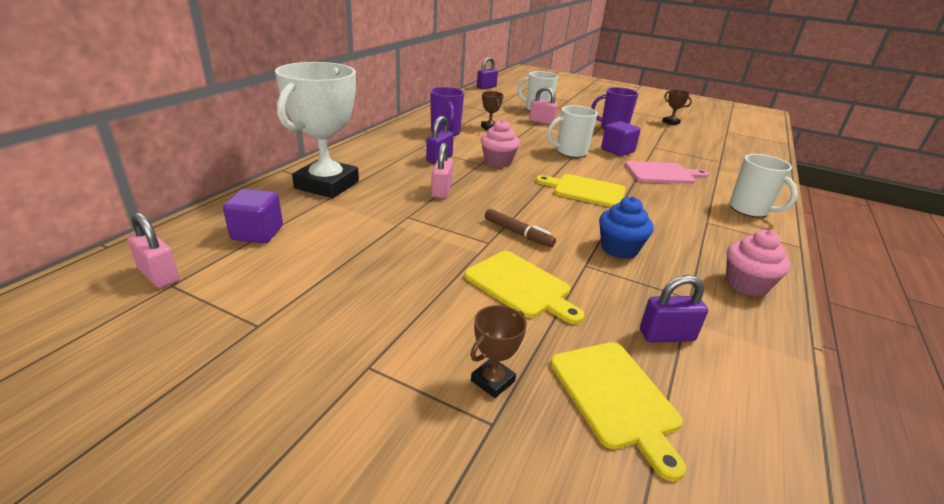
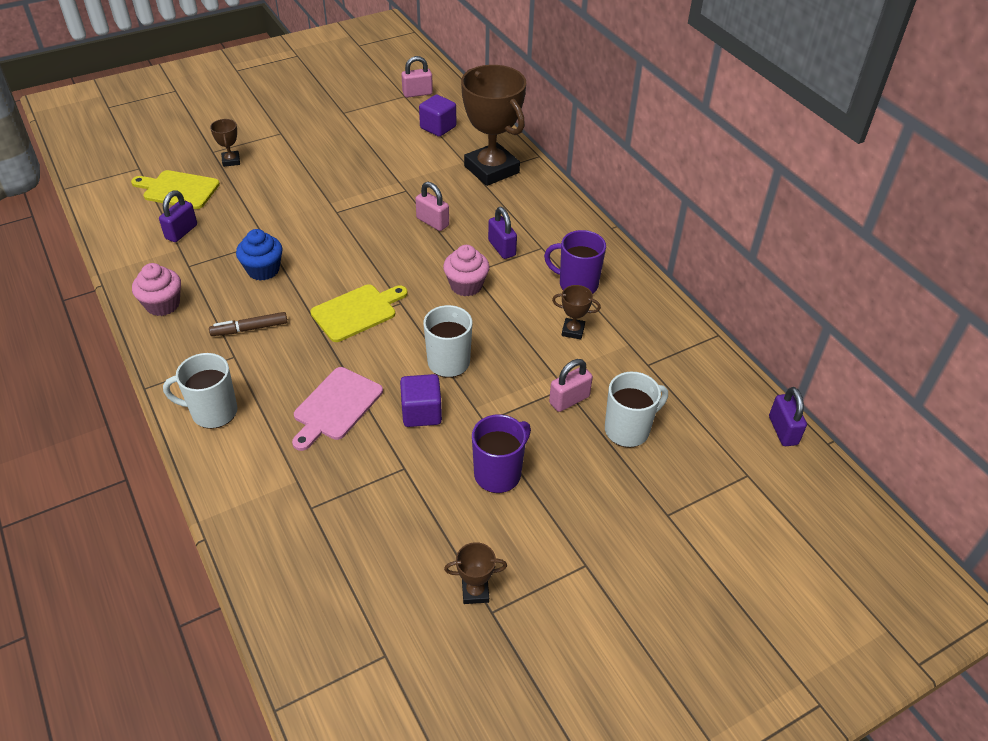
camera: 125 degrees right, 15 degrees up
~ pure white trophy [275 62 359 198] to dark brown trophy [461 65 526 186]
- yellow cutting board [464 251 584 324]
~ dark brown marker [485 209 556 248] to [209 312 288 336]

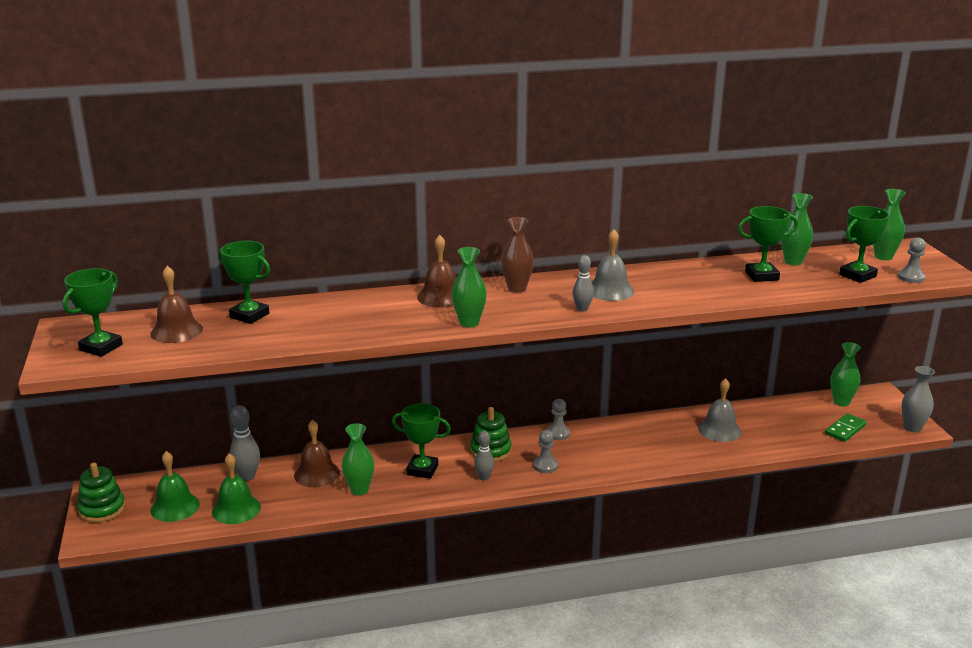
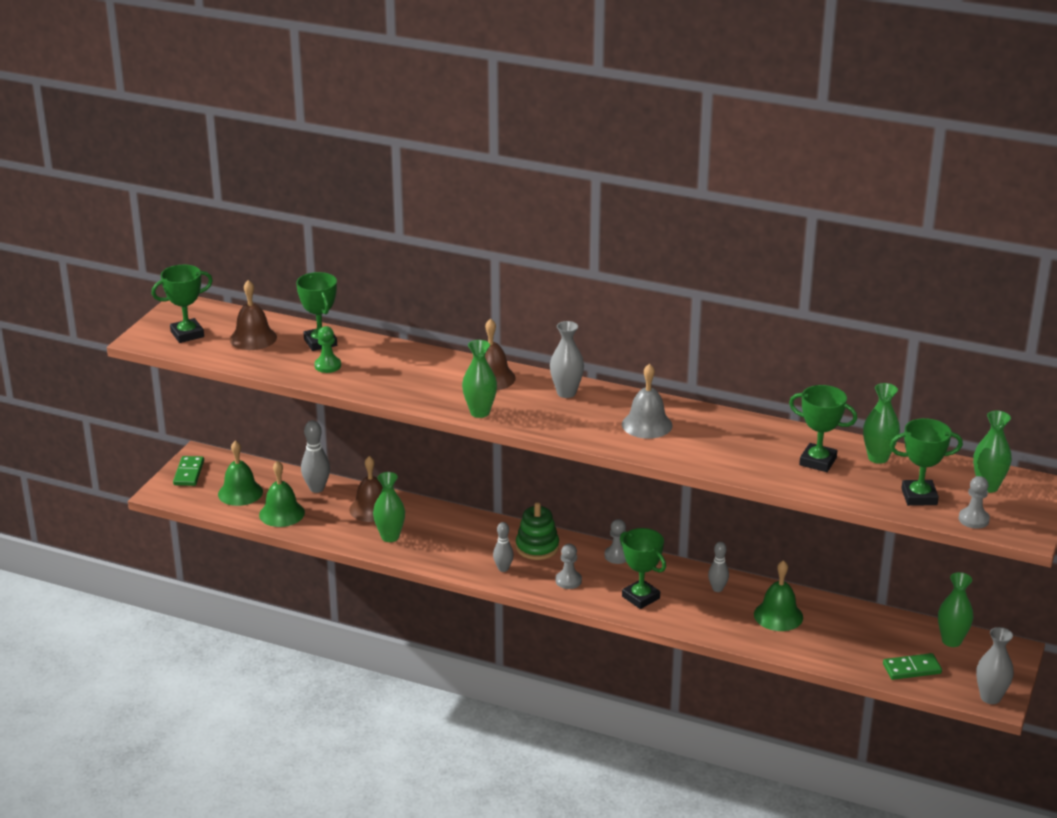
camera: 35 degrees right, 5 degrees up
~ emerald stacking toy [77 463 126 523] to emerald domino [173 456 204 486]
~ emerald trophy [392 403 451 479] to [620 528 666 609]
~ dark brown flower vase [501 217 534 293] to ash-grey flower vase [550 321 584 398]
~ ash-grey bowling pin [573 255 594 312] to [708 542 729 592]
~ ash-grey hand bell [698 378 741 442] to emerald hand bell [754 560 803 631]
+ emerald game pawn [314 326 341 373]

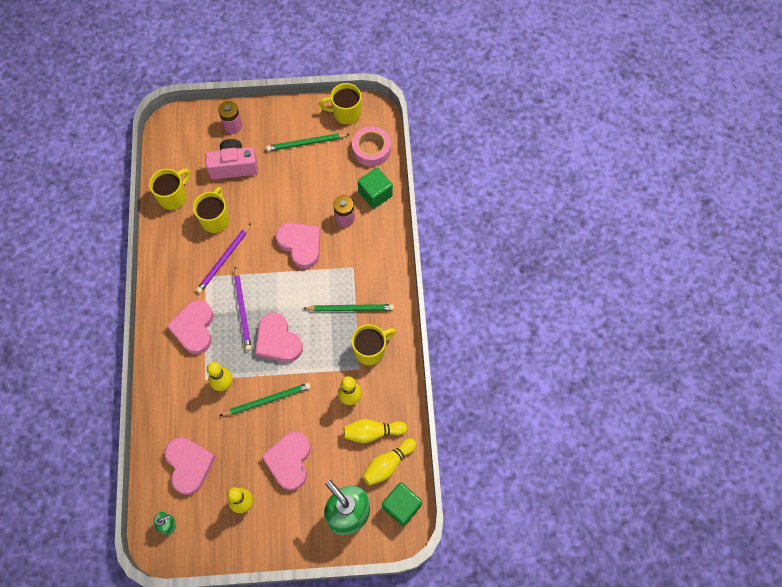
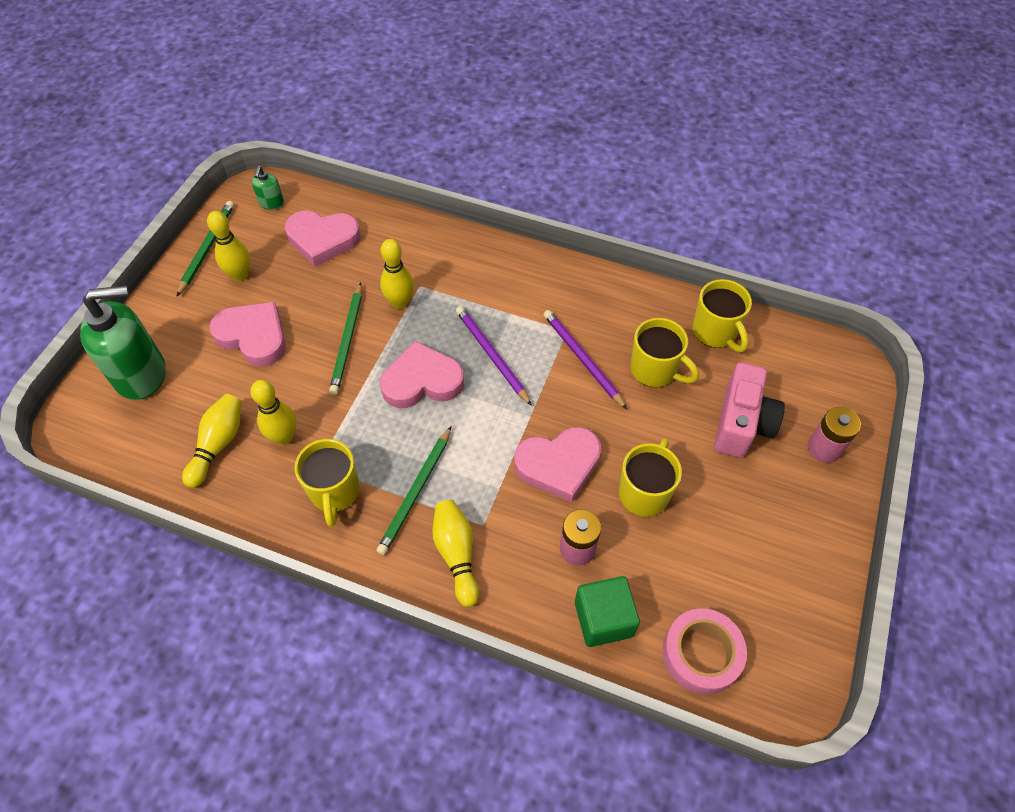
camera: 115 degrees right, 10 degrees down
- pink heart [167 300 214 354]
~ royal purple wooden pencil [234 267 251 351] = [456 306 532 406] 45 degrees clockwise
~ emerald wooden pencil [266 133 350 151] to [177 201 234 296]
~ yellow coffee mug [319 83 362 124] to [619 438 682 517]
~ yellow bowling pin [362 438 416 485] to [432 500 479 607]
- emerald solid cube [382 482 422 526]

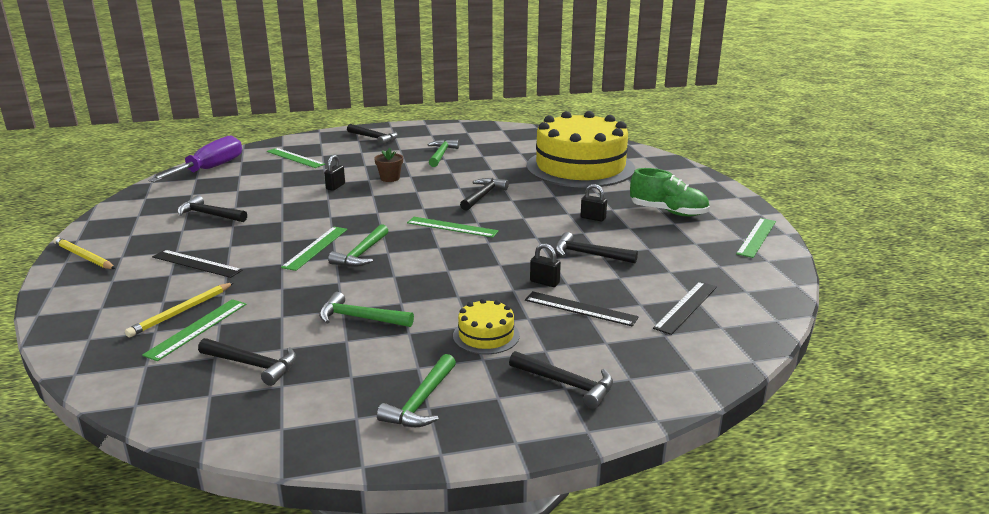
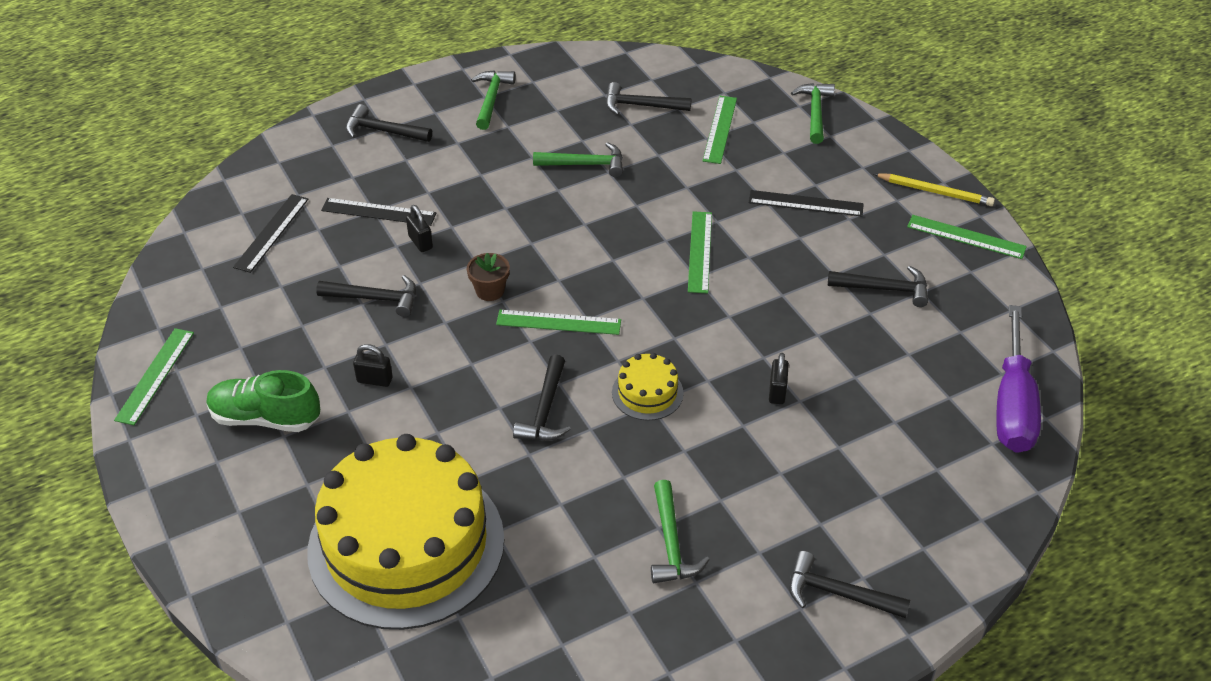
camera: 165 degrees right, 20 degrees up
- yellow wooden pencil [125 282 234 337]
~ emerald straightedge [267 148 325 168] to [907 215 1027 259]
~ emerald claw hammer [328 224 388 267] to [791 83 835 144]
~ dark brown plant pot [374 148 403 182] to [467 253 510 301]
~ yellow gateau [453 299 520 354] to [612 353 684 421]
~ jet-black lock [530 243 561 287] = [406 205 433 252] 45 degrees clockwise

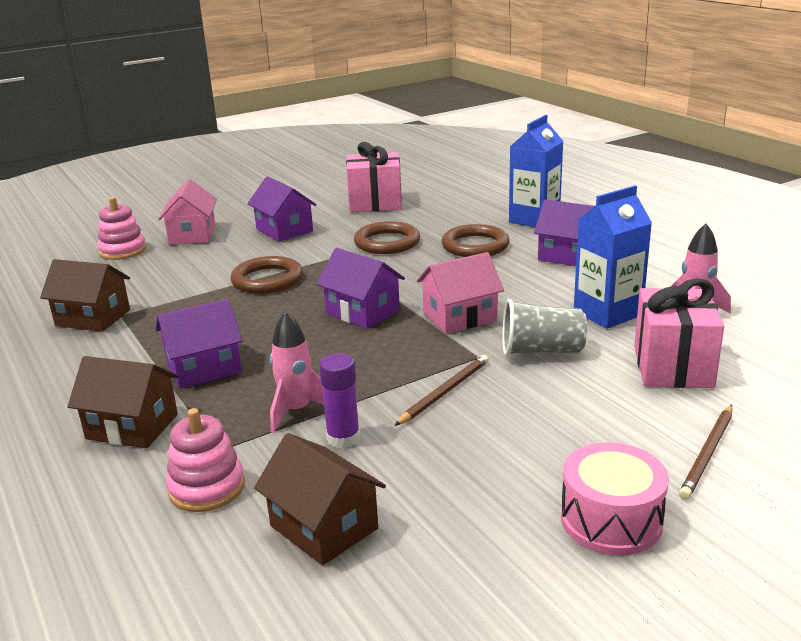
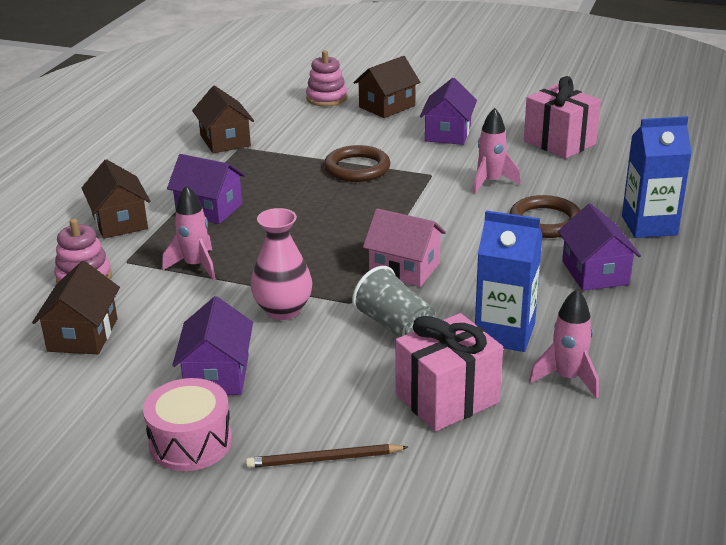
camera: 50 degrees right, 5 degrees up
~ pink toy house [158 179 217 245] to dark brown toy house [354 56 420 118]
~ royal purple toy house [316 248 405 329] to [172 296 253 395]
- royal purple stick of glue [319 353 360 448]
~ dark brown hoop [354 221 420 254] to pink toy rocket [473 108 521 194]
~ dark brown wooden pencil [394 355 489 426] to pink flower vase [251 208 312 320]

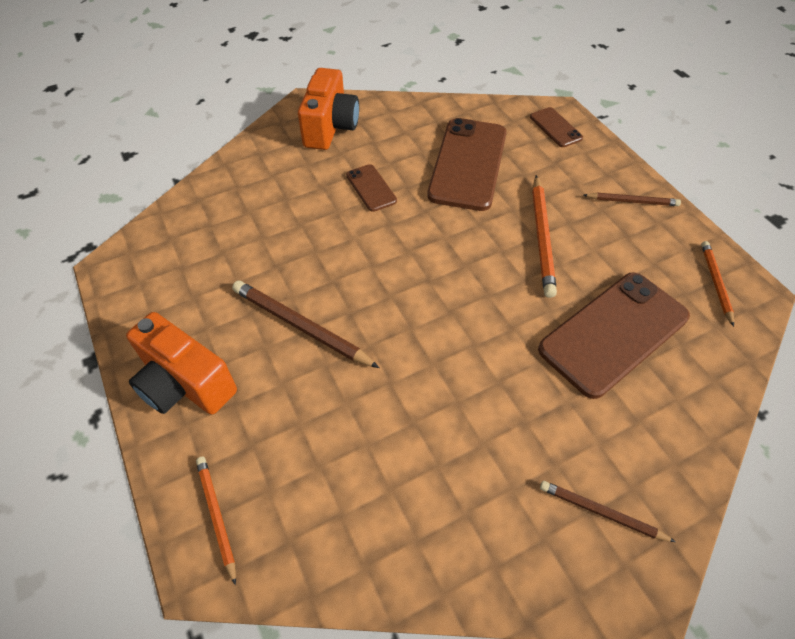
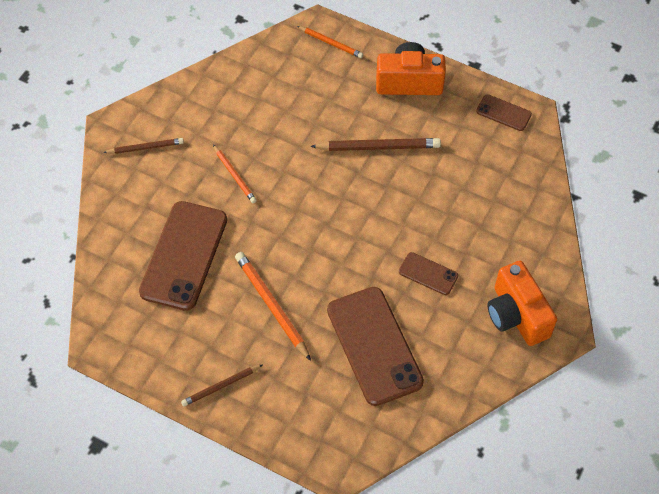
camera: 145 degrees right, 5 degrees up
~ dark brown mobile phone [530 107 583 147] to [476 94 532 131]
~ bright orange wooden pencil [701 241 734 327] to [213 145 257 203]

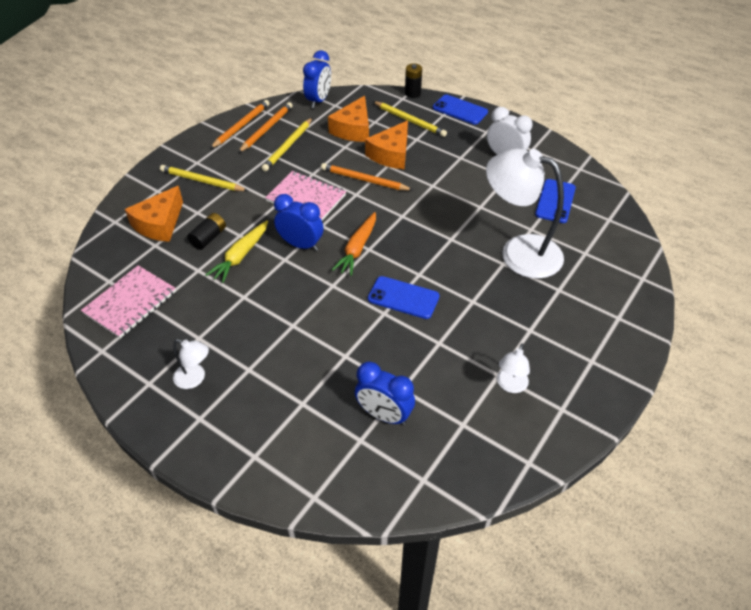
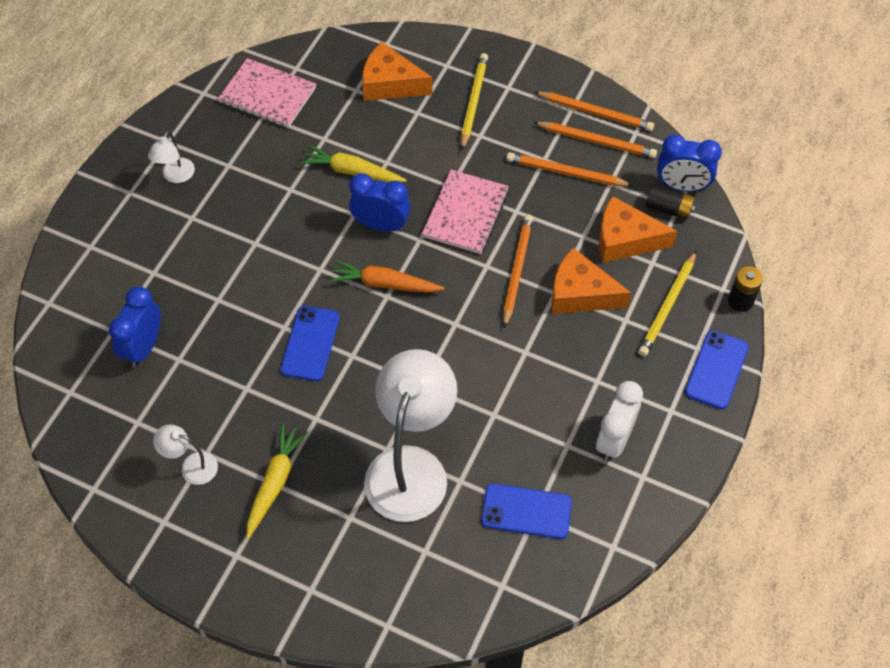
camera: 80 degrees right, 10 degrees up
~ jet-black power cell [187 213 226 250] to [645 184 696 220]
~ yellow wooden pencil [262 117 313 171] to bright orange wooden pencil [506 152 633 186]
~ royal blue bedside clock [274 194 324 251] = [349 173 410 232] 90 degrees counterclockwise
+ yellow toy carrot [247 424 308 539]

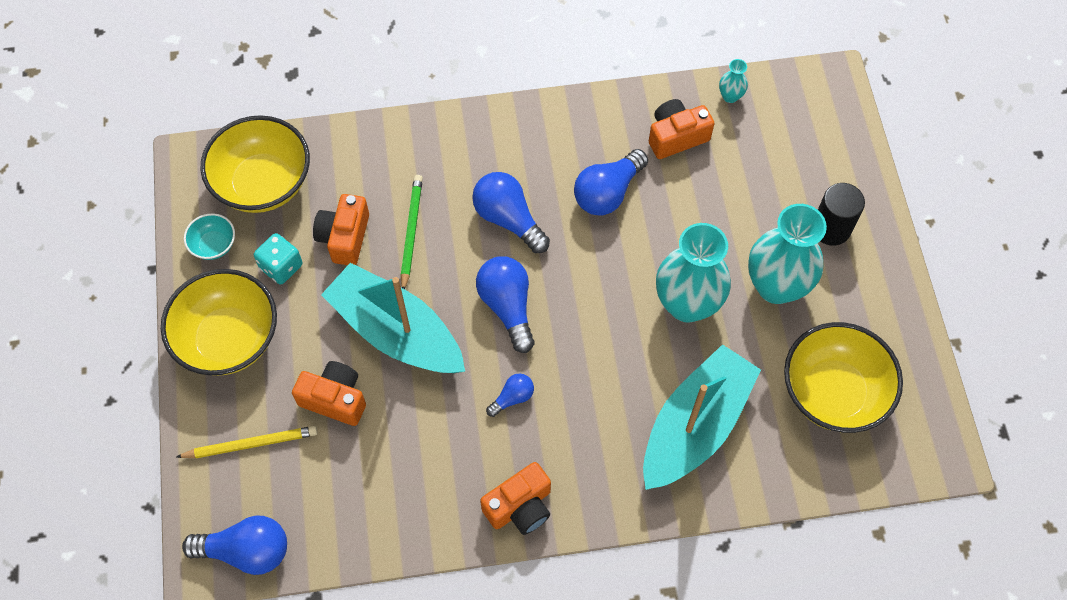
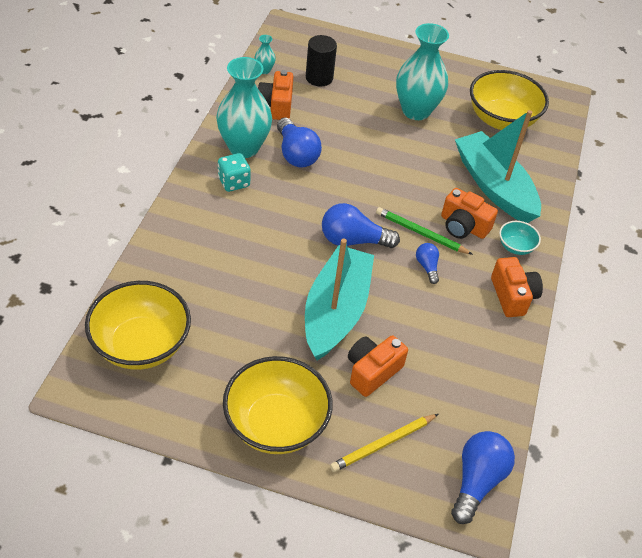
camera: 70 degrees left, 15 degrees down
~ yellow wooden pencil [176 426 318 458] = [330 414 438 472] 135 degrees counterclockwise
~ turquoise bowl [184 213 235 260] to [499 221 541 255]
~ turquoise dice [254 233 303 284] to [218 153 251 192]
~ bright orange camera [313 194 369 265] to [441 188 498 239]
~ turquoise sailboat [321 263 465 373] = [305 238 374 360] 135 degrees clockwise
~ emerald wooden pencil [401 175 423 289] to [376 207 473 255]
- royal blue lightbulb [472 172 550 253]
~ turquoise flower vase [656 223 731 322] to [216 57 272 158]
~ jet-black cylinder [818 183 865 246] to [306 35 337 86]

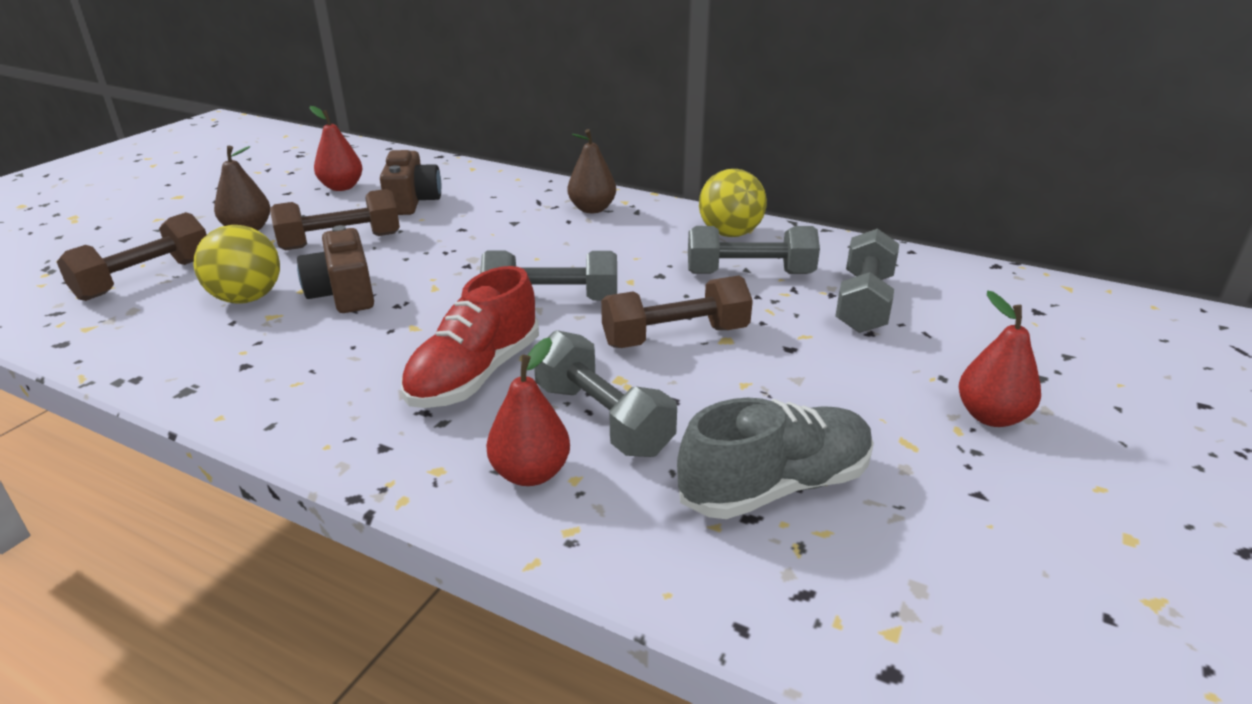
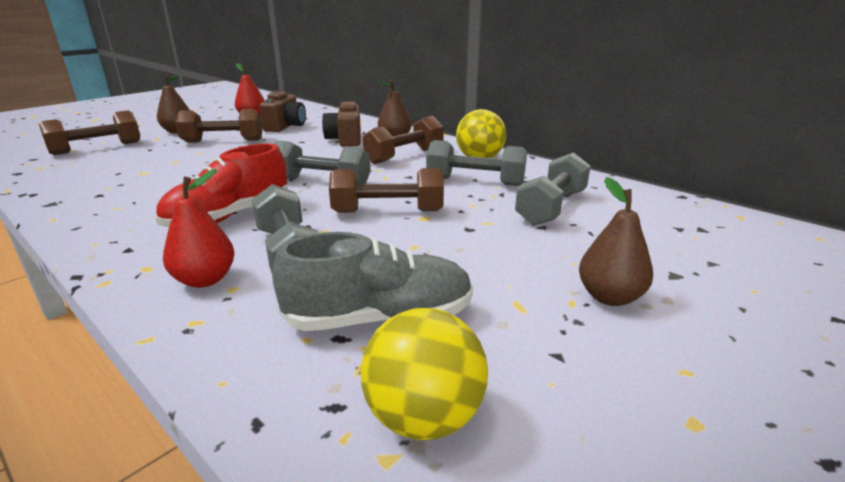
camera: 15 degrees right, 5 degrees down
~ yellow sphere [193 225 280 303] to [361 308 488 440]
~ dark brown camera [297 225 374 313] to [322 102 361 147]
~ red pear [959 291 1041 427] to dark brown pear [579 177 653 306]
+ dark brown free weight [363 116 444 164]

